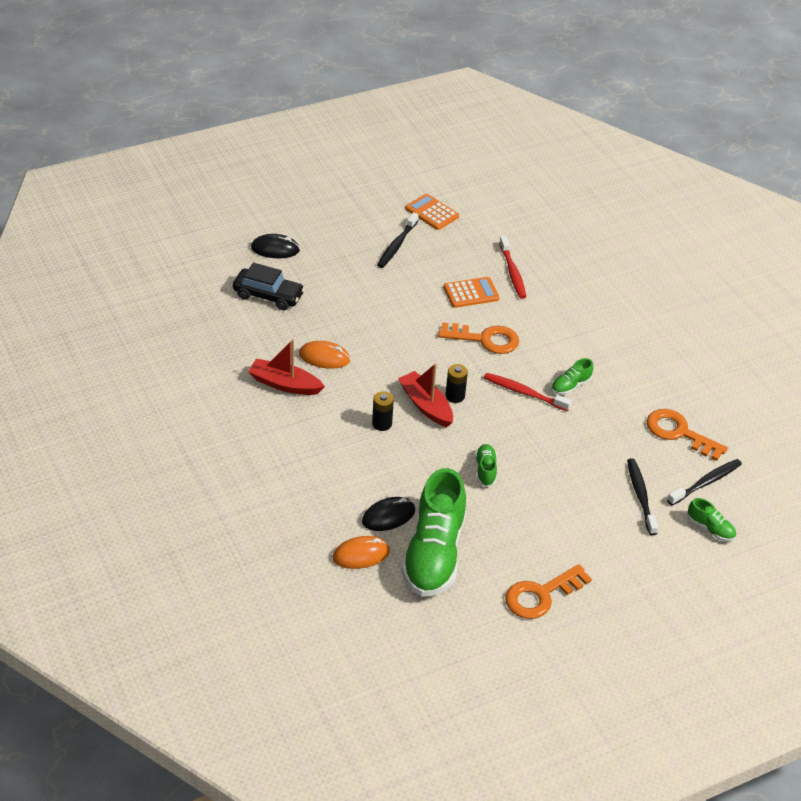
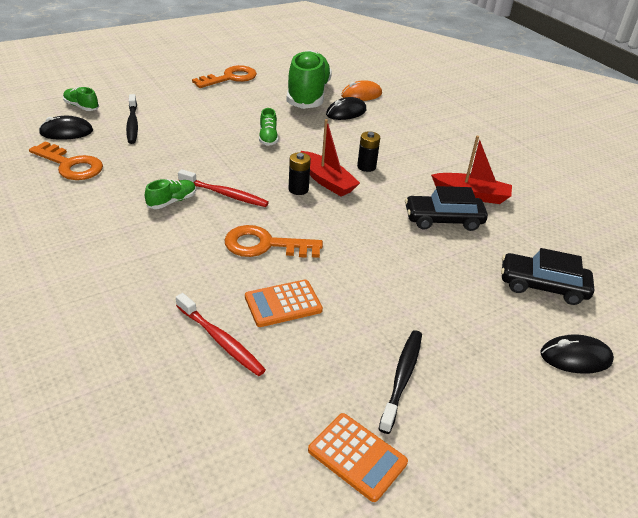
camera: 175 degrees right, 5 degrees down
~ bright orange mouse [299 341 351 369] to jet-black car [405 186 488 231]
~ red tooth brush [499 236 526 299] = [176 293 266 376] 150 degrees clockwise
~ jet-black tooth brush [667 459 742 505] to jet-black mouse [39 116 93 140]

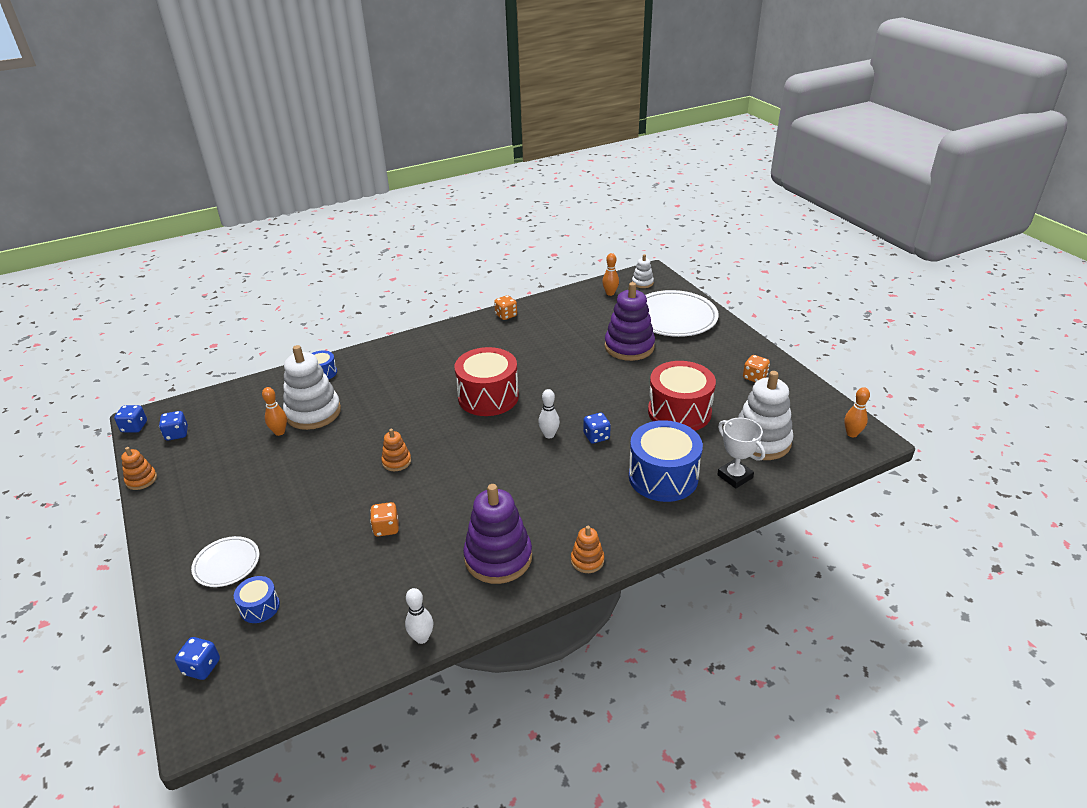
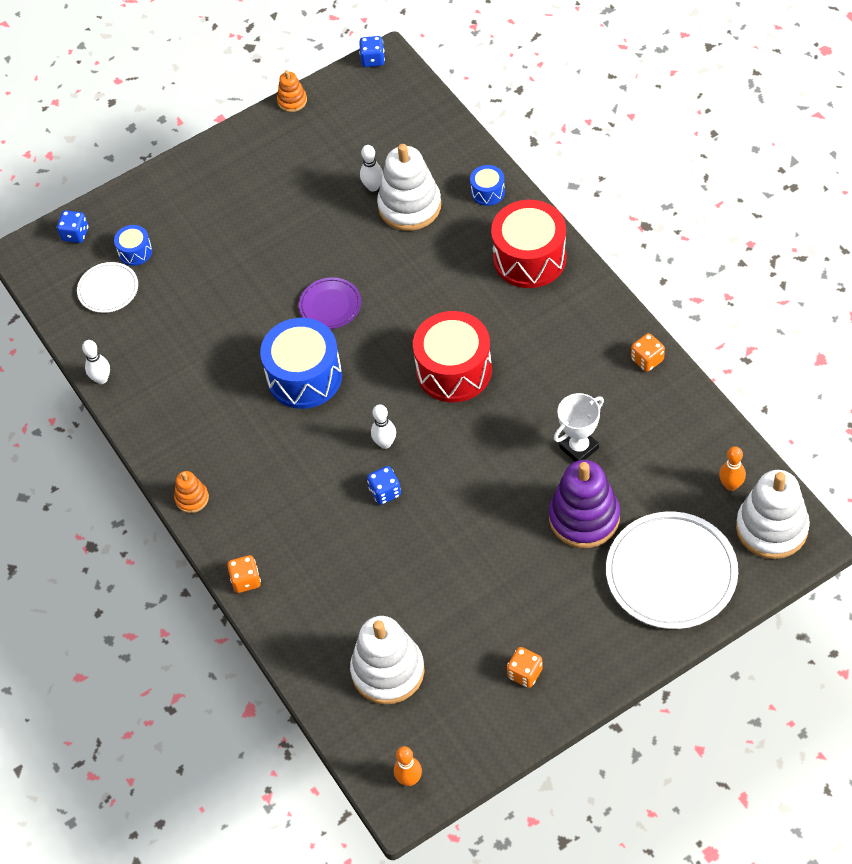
camera: 90 degrees right, 20 degrees up
- royal blue dice [159 411 188 440]
~ pure white flat dish [191 536 259 587] to [77 262 138 313]
~ bright orange bowling pin [262 387 287 436] to pure white bowling pin [360 145 383 191]
~ bright orange dice [370 502 399 537] to [227 555 261 593]
~ bright orange stacking toy [381 429 411 471] to royal purple flat dish [299 277 361 329]
- royal purple stacking toy [463 484 532 584]
~ royal blue snare drum [629 420 703 502] to [260 318 342 409]
~ pure white stacking toy [632 254 654 288] = [736 470 810 559] x2.04
~ red snare drum [648 361 716 431] to [491 200 567 288]
~ pure white trophy [717 418 765 489] to [554 393 604 461]

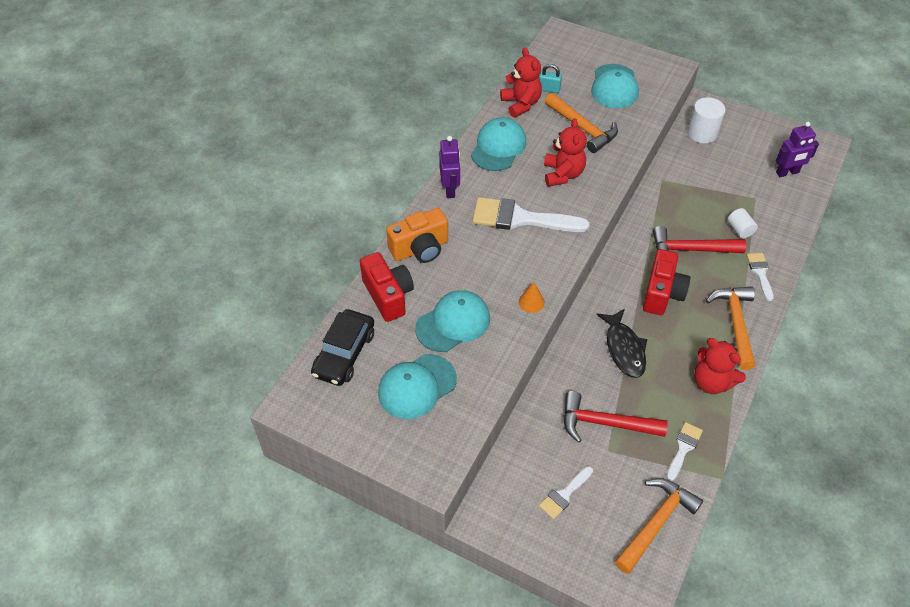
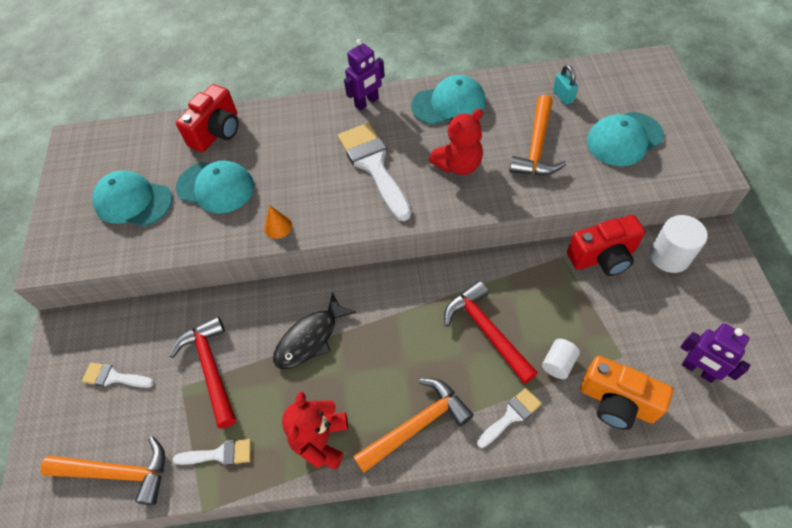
camera: 60 degrees right, 5 degrees up
- jet-black car [311 309 374 386]
~ bright orange camera [386 208 448 263] to [580 356 673 430]
- red teddy bear [500 48 542 118]
~ red camera [643 249 690 315] to [567 215 645 276]

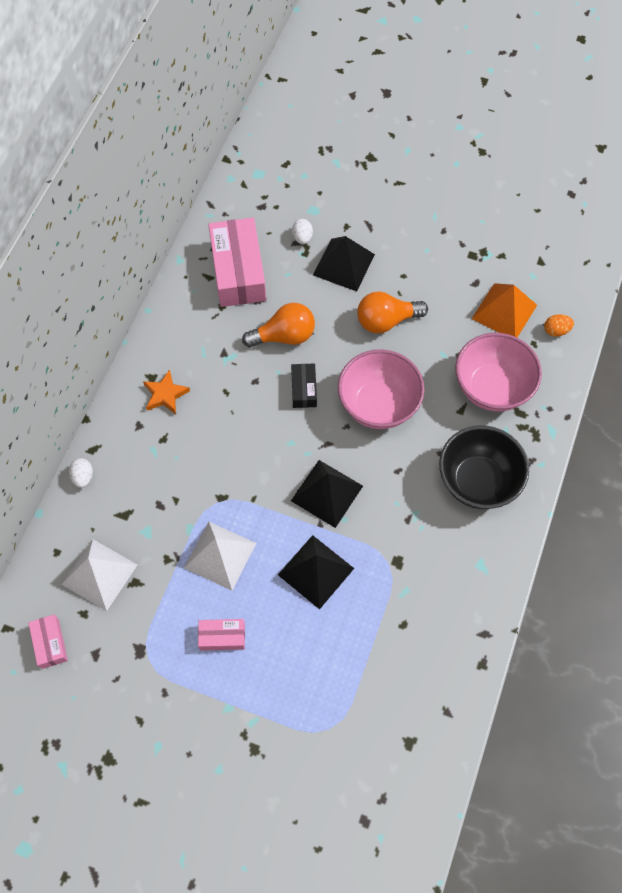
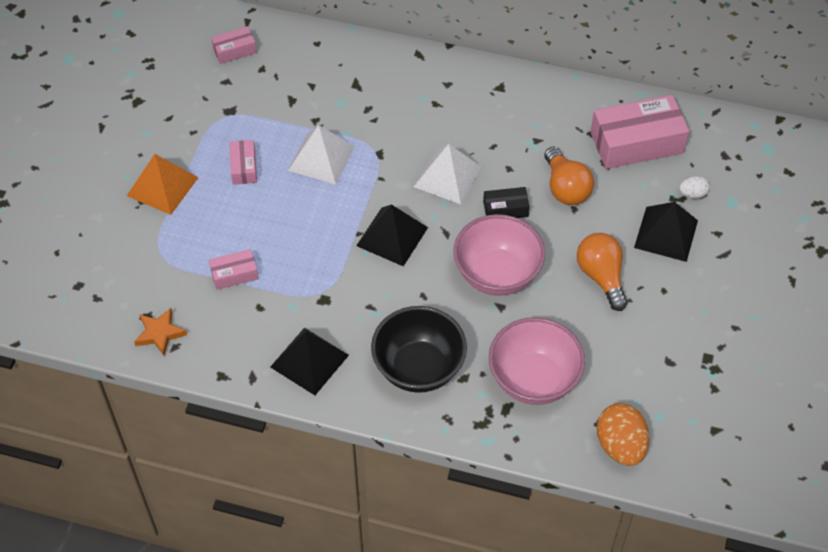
camera: 85 degrees right, 10 degrees down
~ pure white pyramid shape [61 539 137 611] to [414 144 481 204]
- pure white toy egg [69 458 93 488]
~ bright orange five-pointed star [143 369 190 414] to [134 308 187 356]
~ jet-black pyramid shape [278 535 354 609] to [270 328 349 395]
~ bright orange pyramid shape [472 283 537 338] to [127 154 199 215]
~ bright orange toy egg [544 314 574 337] = [597 403 649 466] x1.92
+ pink box [209 249 259 290]

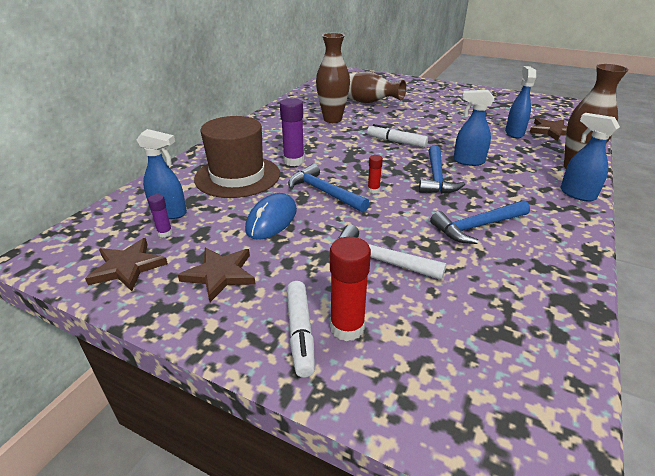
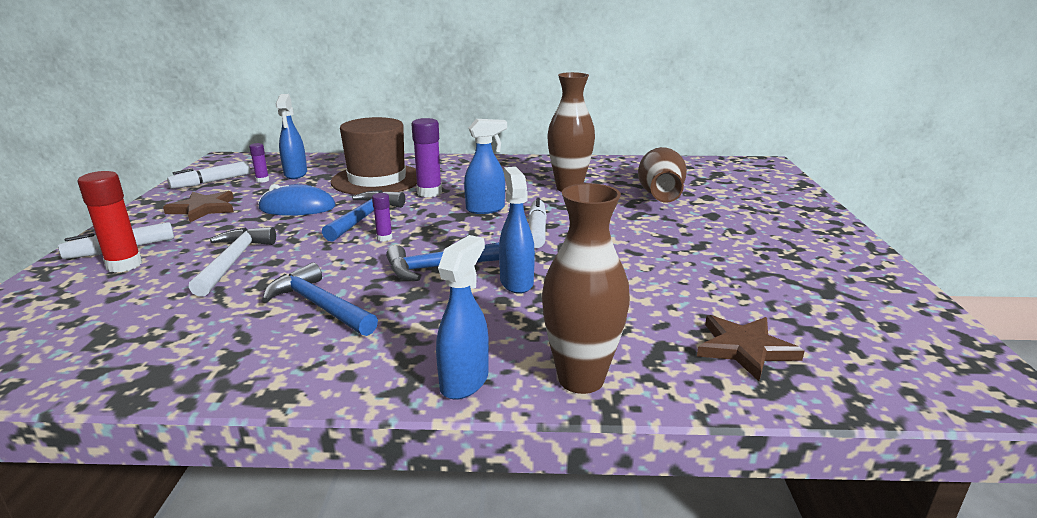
camera: 65 degrees right, 10 degrees down
~ dark brown five-pointed star [85 238 168 291] to pure white marker [167 161 251 189]
~ red stick of glue [368 155 383 193] to royal purple stick of glue [372 193 392 242]
~ royal blue sprayer [505 66 536 138] to [464 119 507 214]

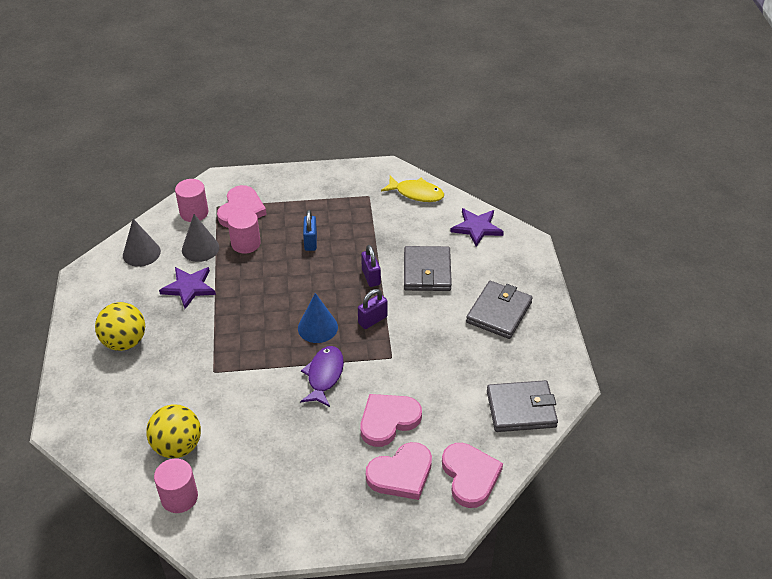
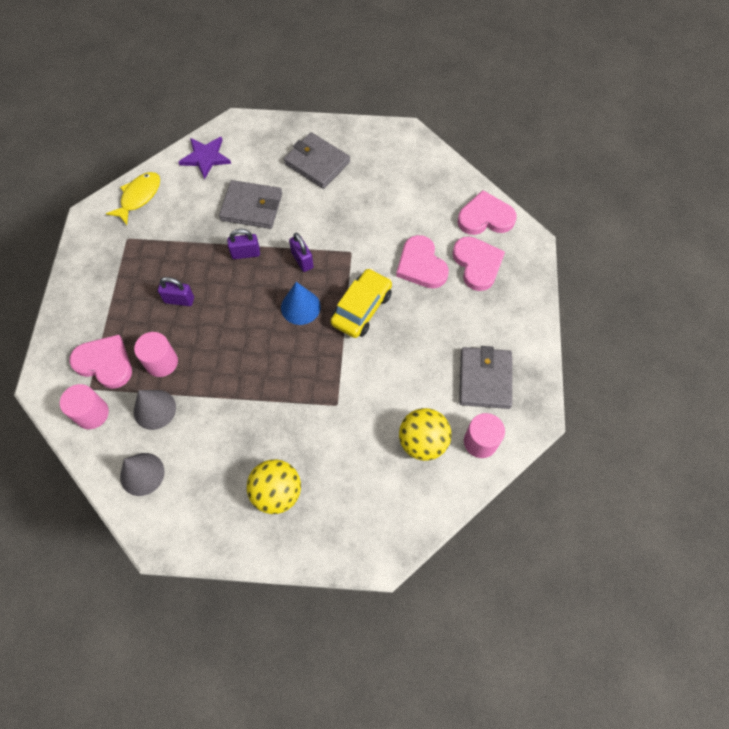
camera: 80 degrees left, 20 degrees up
- royal purple five-pointed star [159 267 216 309]
~ royal purple fish [300 346 344 407] to yellow car [331 268 392 338]
~ royal blue lock [303 210 317 251] to royal purple lock [158 277 194 306]
~ ash-grey billfold [487 380 558 432] to [459 346 512 409]

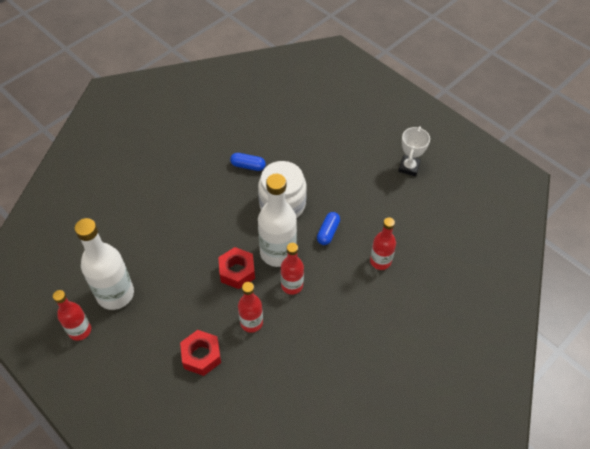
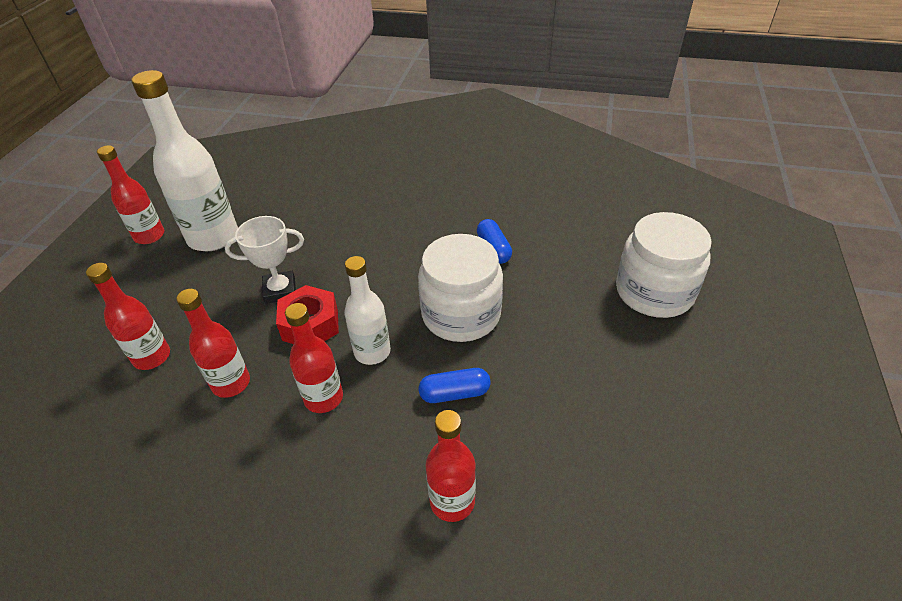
camera: 60 degrees right, 10 degrees down
~ red hex nut [180 330 221 376] to red flask [86 263 170 370]
~ pure white flask [258 174 297 267] = [344 256 391 365] x0.60
~ pure white trophy [398 126 430 176] to [225 216 304 304]
+ pure white preserve jar [616 212 712 318]

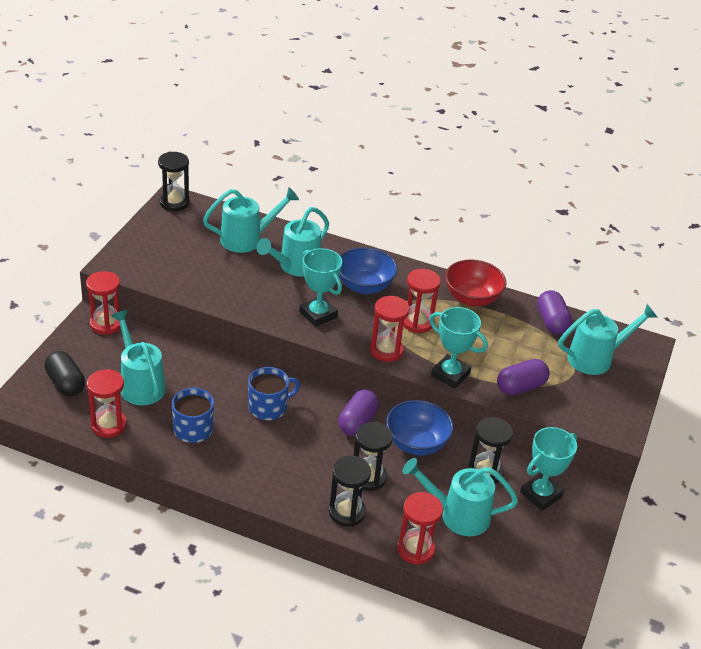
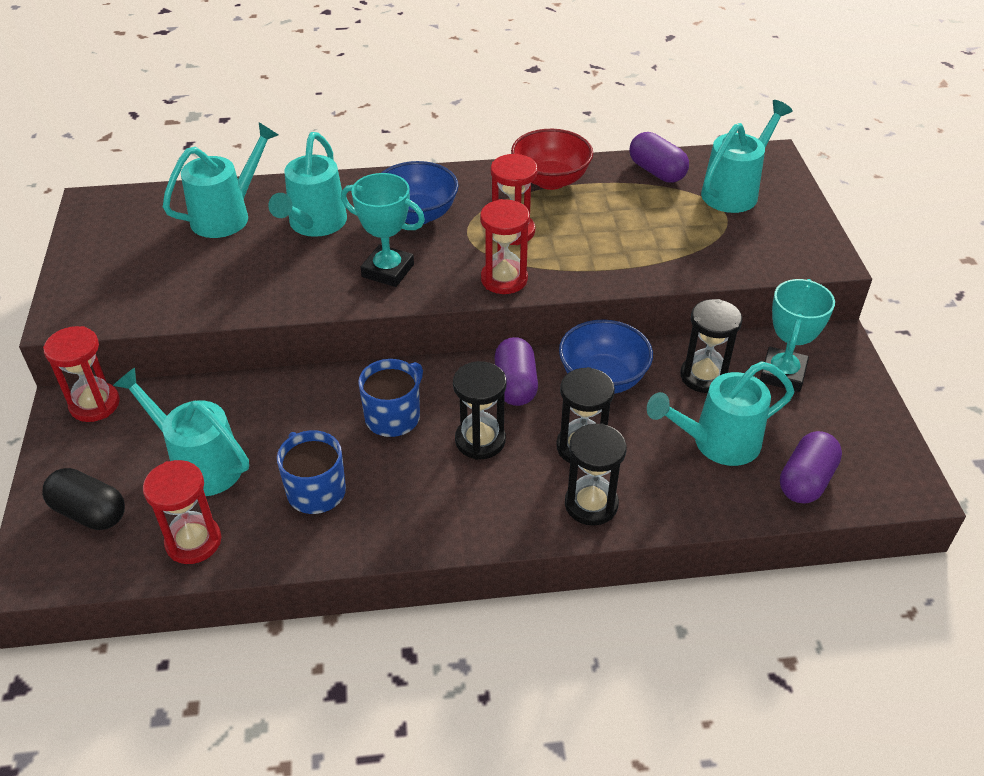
camera: 25 degrees left, 5 degrees up
~ jet-black sandglass [158 152 190 211] to [453 361 507 460]
- red sandglass [397 492 443 565]
- turquoise trophy [429 307 488 389]
~ royal purple pill [497 359 550 395] to [780 431 842 504]

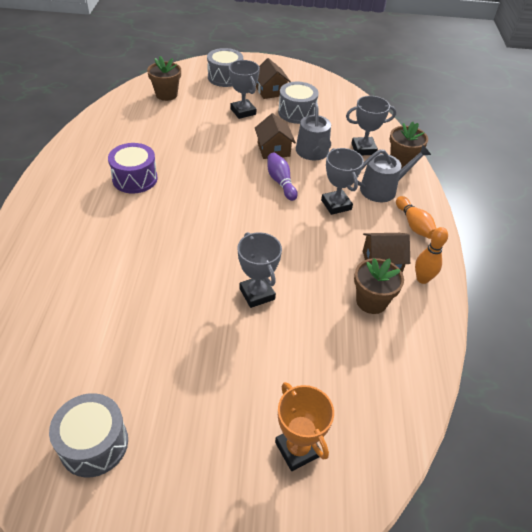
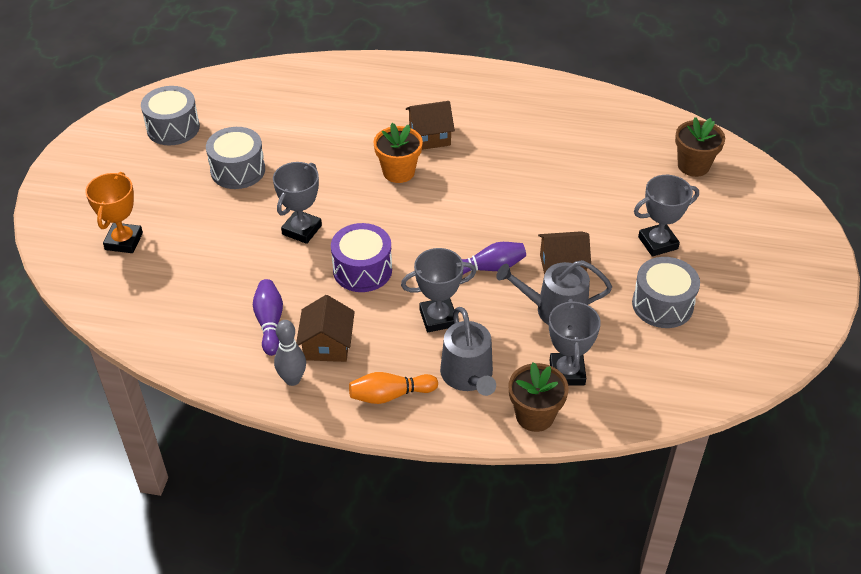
camera: 100 degrees right, 0 degrees up
~ royal purple snare drum [108 143 158 194] to [331 223 392 292]
~ ash-grey snare drum [207 48 243 87] to [206 127 265 189]
~ ash-grey trophy [237 232 282 308] = [273 162 322 244] 45 degrees counterclockwise
~ dark brown toy house [256 58 291 99] to [406 101 455 150]
~ bright orange trophy [275 382 334 471] = [85 172 143 253] 60 degrees counterclockwise
~ dark brown plant pot [354 258 404 314] to royal purple bowling pin [253 279 283 356]
~ bright orange bowling pin [415 227 448 284] to ash-grey bowling pin [274 320 306 386]
+ bright orange plant pot [374 123 423 183]

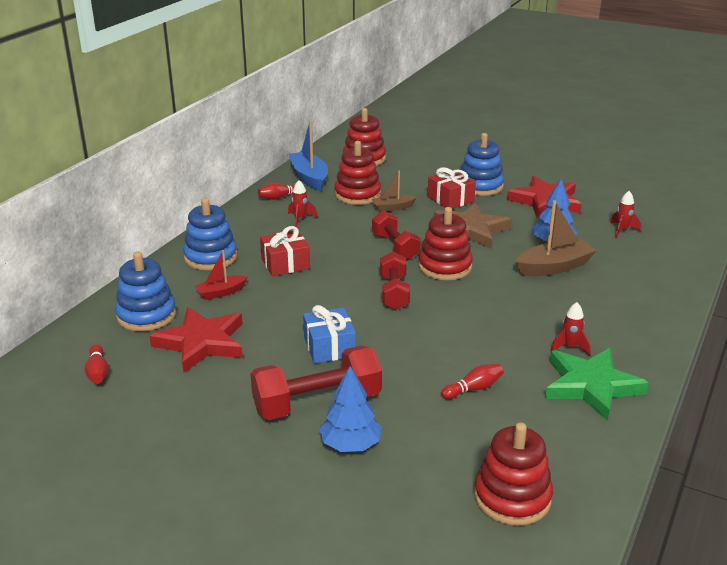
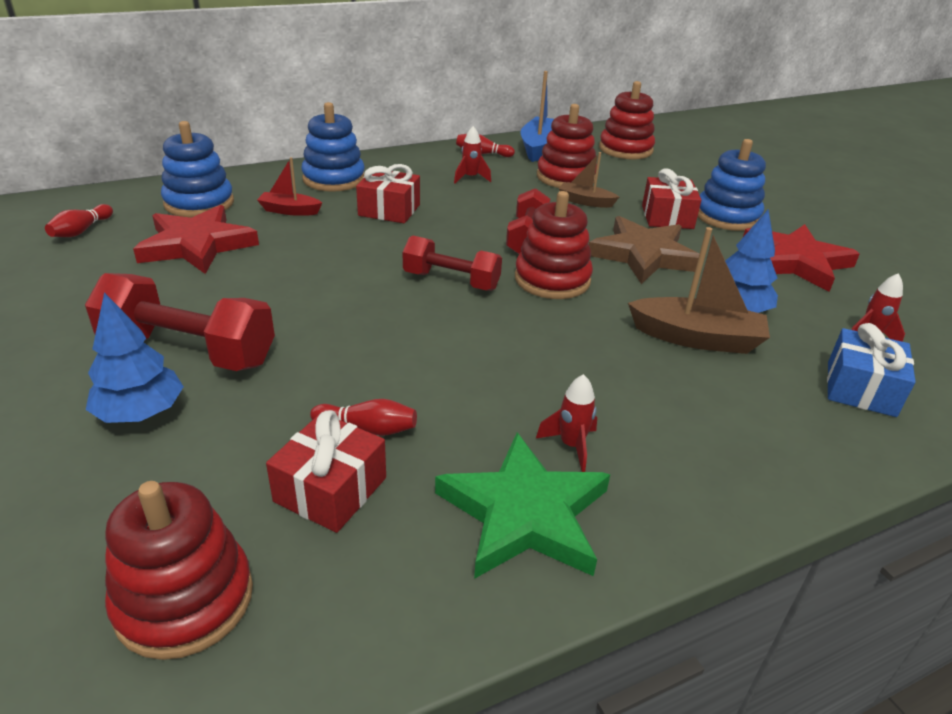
camera: 35 degrees right, 5 degrees up
~ royal blue present [303 305 356 363] to [827 323 916 417]
~ red free weight [380 252 410 310] = [403 235 502 291] 75 degrees clockwise
+ red present [266 410 386 533]

